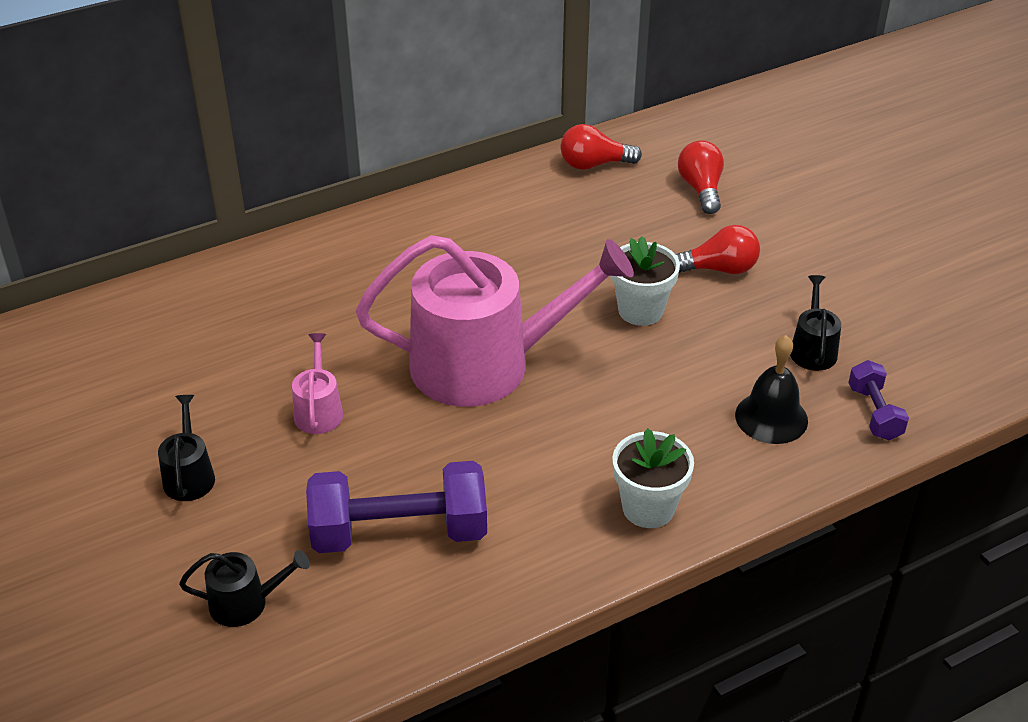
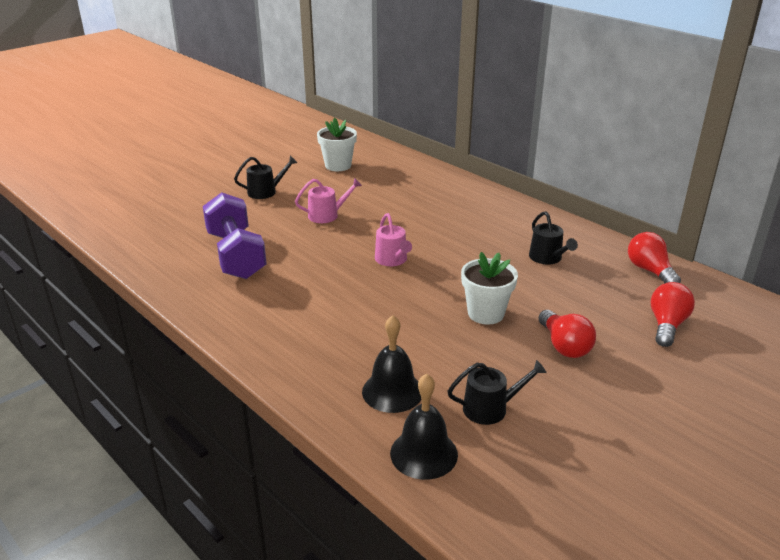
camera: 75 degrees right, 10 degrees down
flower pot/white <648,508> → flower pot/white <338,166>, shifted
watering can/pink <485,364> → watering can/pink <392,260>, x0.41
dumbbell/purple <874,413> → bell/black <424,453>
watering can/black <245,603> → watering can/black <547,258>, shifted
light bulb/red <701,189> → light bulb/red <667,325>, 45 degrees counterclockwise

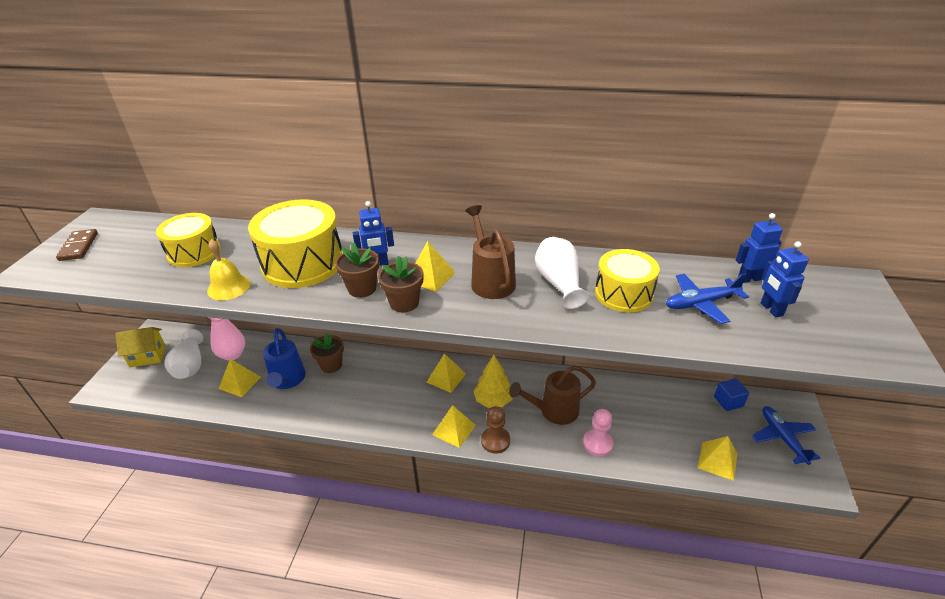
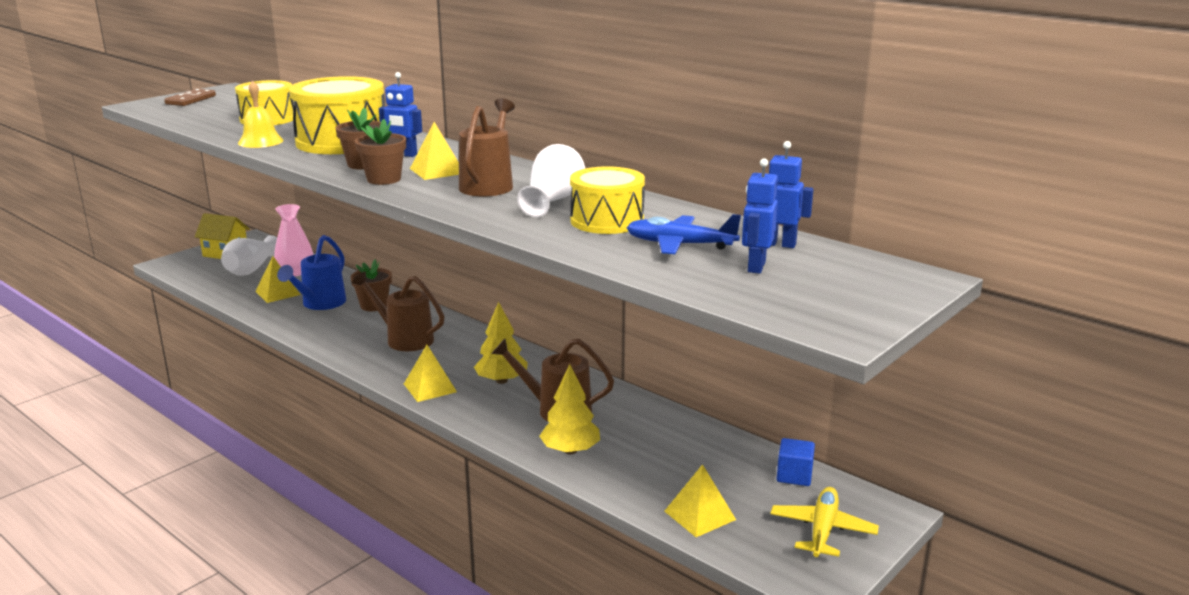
camera: 30 degrees right, 15 degrees down
- → watering can/brown <404,339>
pawn/pink <597,444> → tree/yellow <570,450>
plane/blue <782,438> → plane/yellow <822,530>
pyramid/yellow <446,378> → -
pawn/brown <495,441> → -

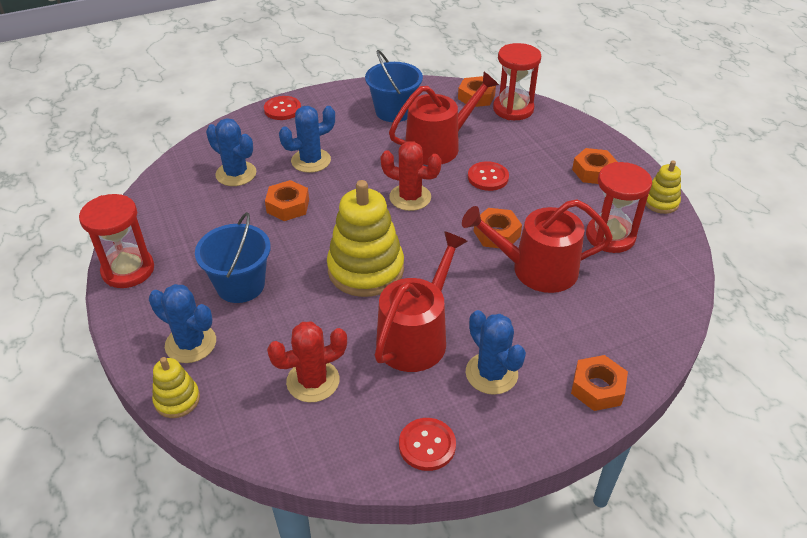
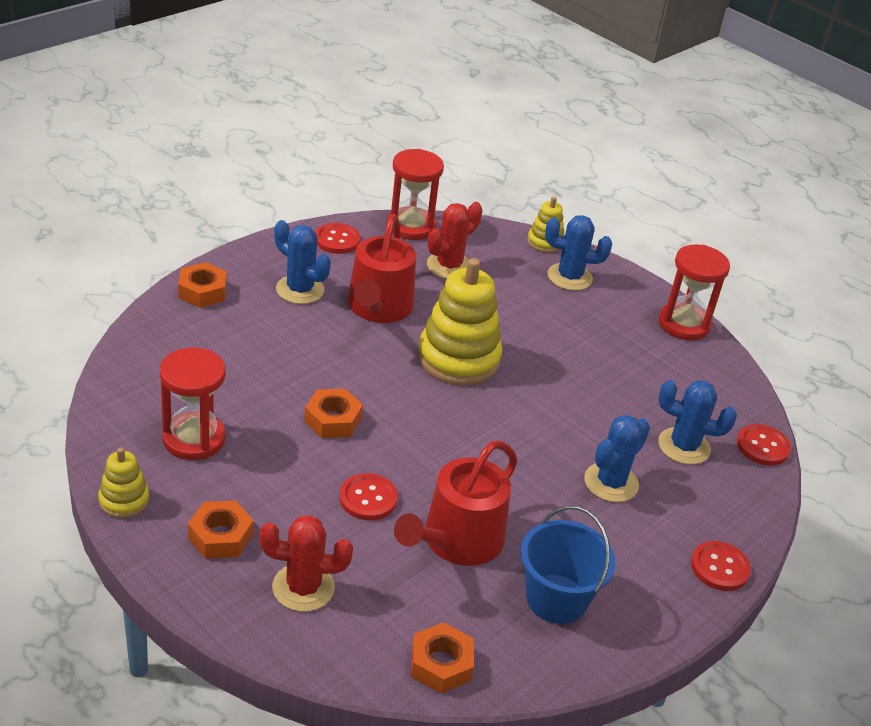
camera: 155 degrees right, 5 degrees down
cactus/red <410,197> → cactus/red <303,587>, shifted
hourglass/red <513,109> → hourglass/red <411,226>, shifted
- → button/red <762,446>
bucket/blue <240,285> → -
nut/orange <288,206> → -
watering can/red <536,269> → -

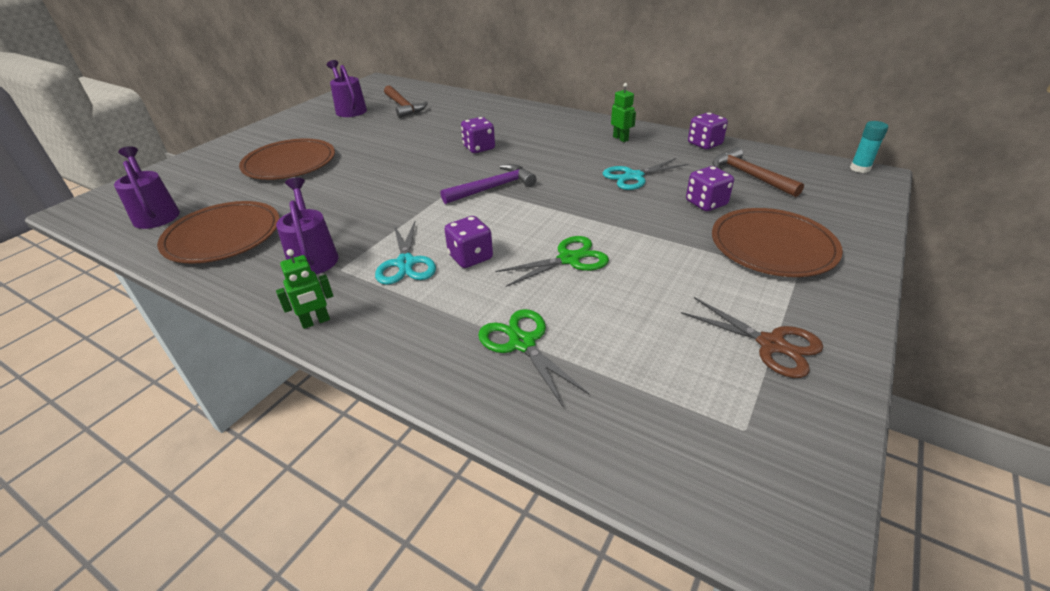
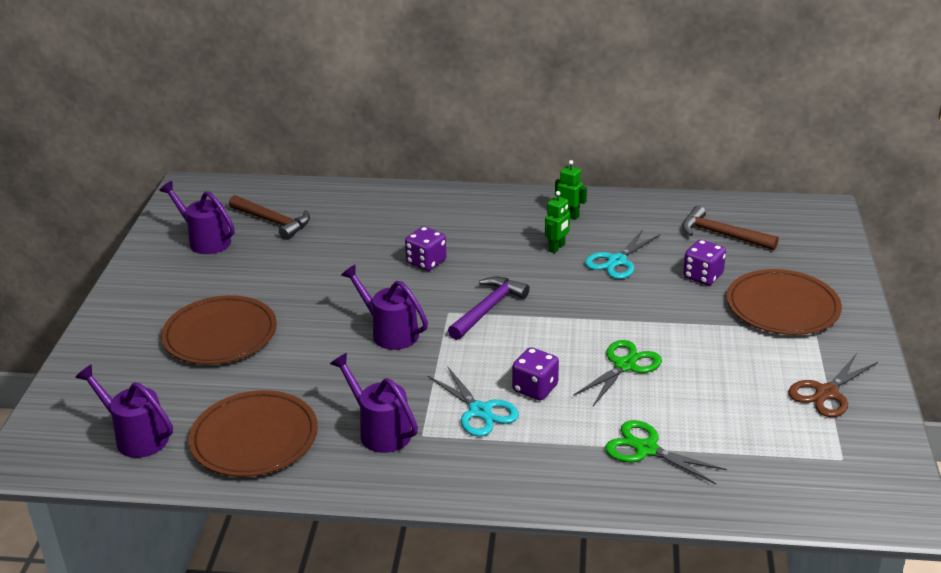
camera: 25 degrees left, 5 degrees down
- → watering can/purple <389,332>
robot/green <316,322> → robot/green <557,248>, shifted
scissors/brown <771,344> → scissors/brown <826,393>, 120 degrees clockwise
dice/purple <704,144> → -
glue stick/turquoise <860,168> → -

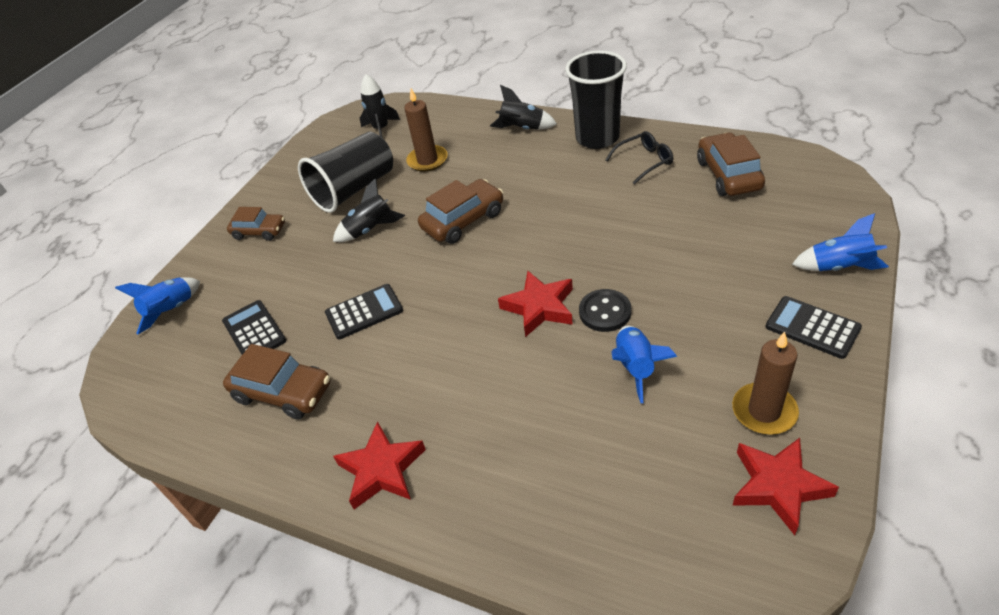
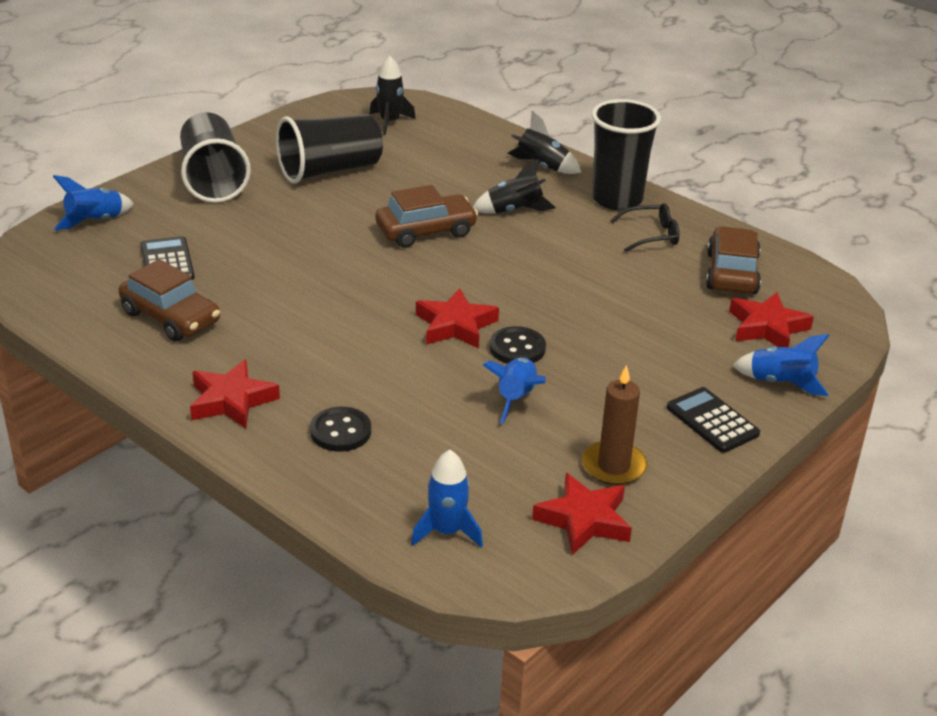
camera: 10 degrees right, 10 degrees down
car/brown <259,231> → cup/black <213,179>
- → button/black <340,431>
- → rocket/blue <447,531>
rocket/black <370,229> → rocket/black <514,210>, shifted
- → star/red <767,327>
calculator/black <364,312> → -
candle/brown <427,160> → -

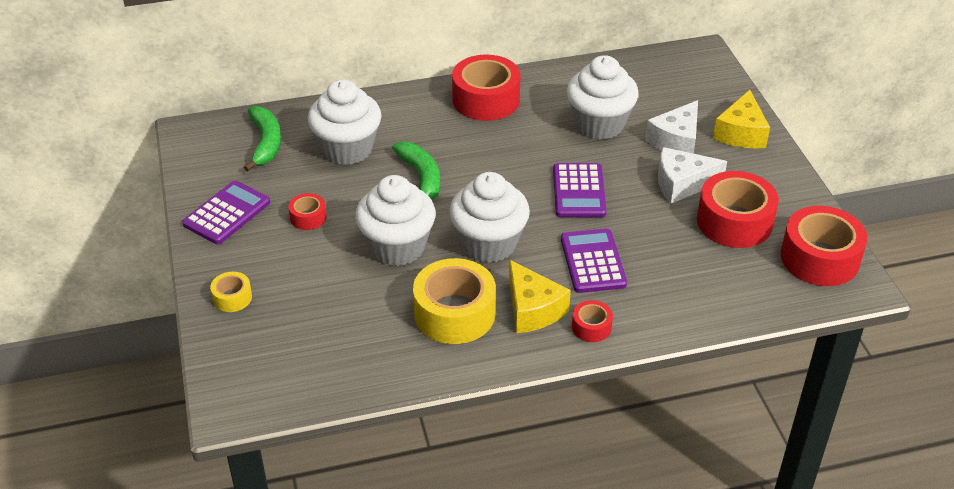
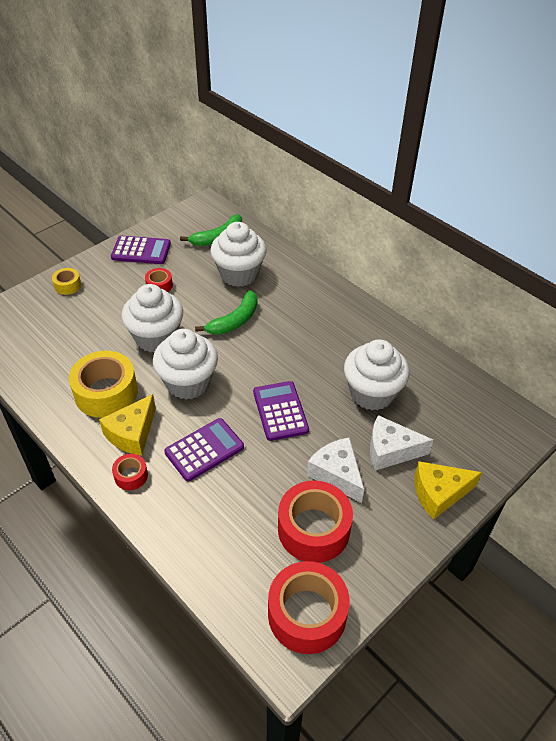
camera: 60 degrees right, 5 degrees up
calculator/purple <578,191> → calculator/purple <280,411>, 105 degrees clockwise
tape/red <486,100> → -

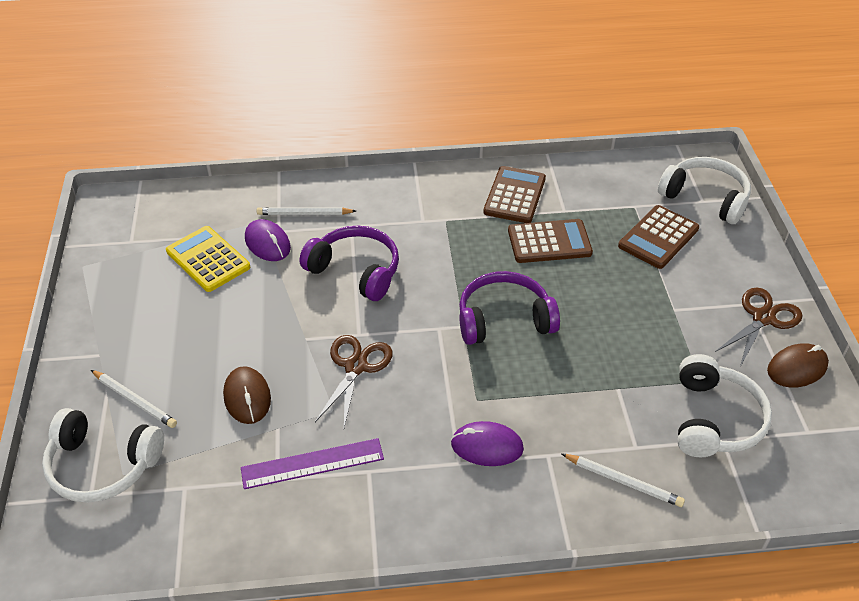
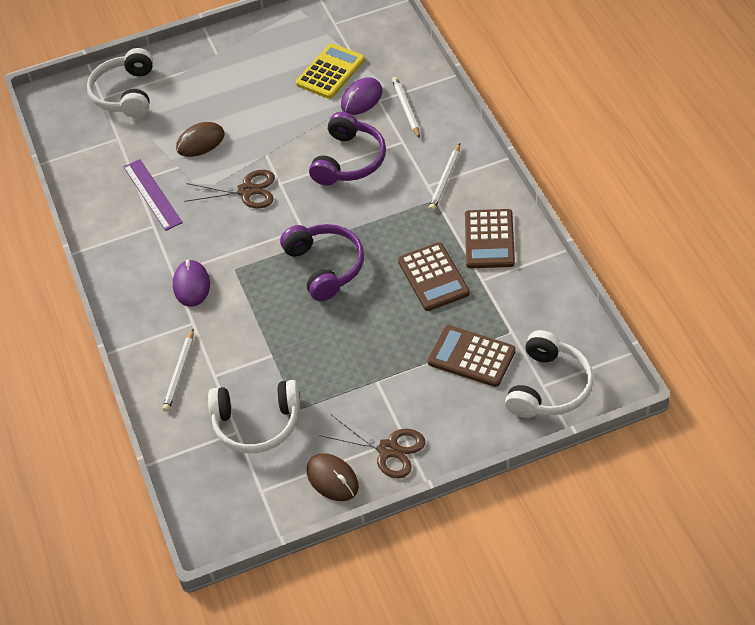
camera: 80 degrees right, 5 degrees up
pencil/white <135,400> → pencil/white <445,179>, shifted
calculator/brown <514,195> → calculator/brown <489,239>, 90 degrees clockwise

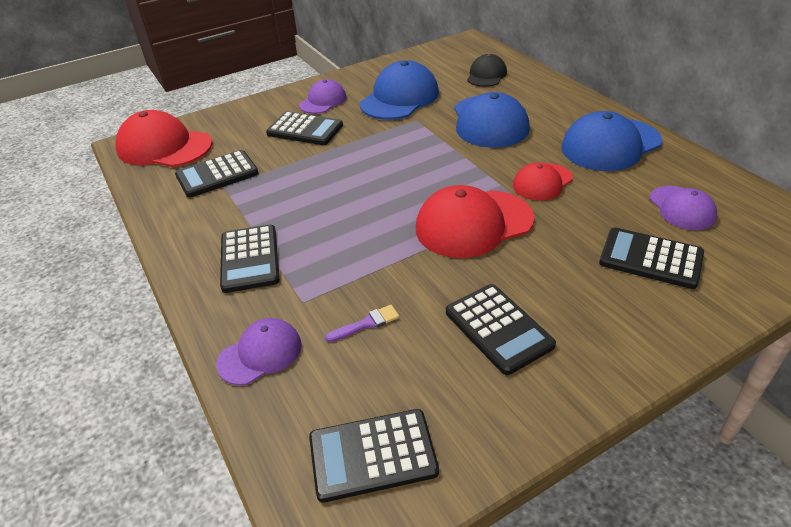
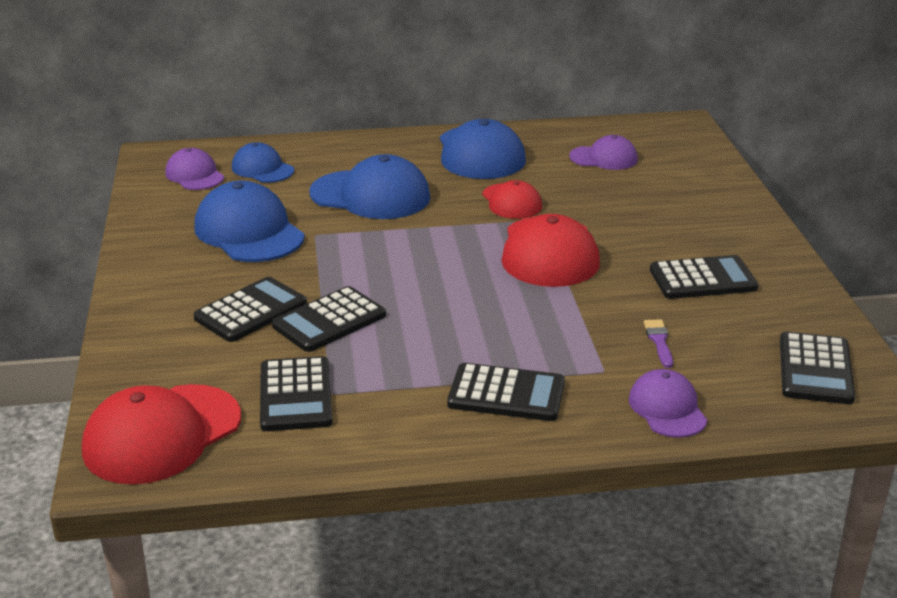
camera: 70 degrees left, 10 degrees down
cap/purple <323,101> → cap/purple <194,175>, shifted
cap/black <486,75> → cap/blue <262,169>
calculator/black <650,259> → calculator/black <329,321>, shifted

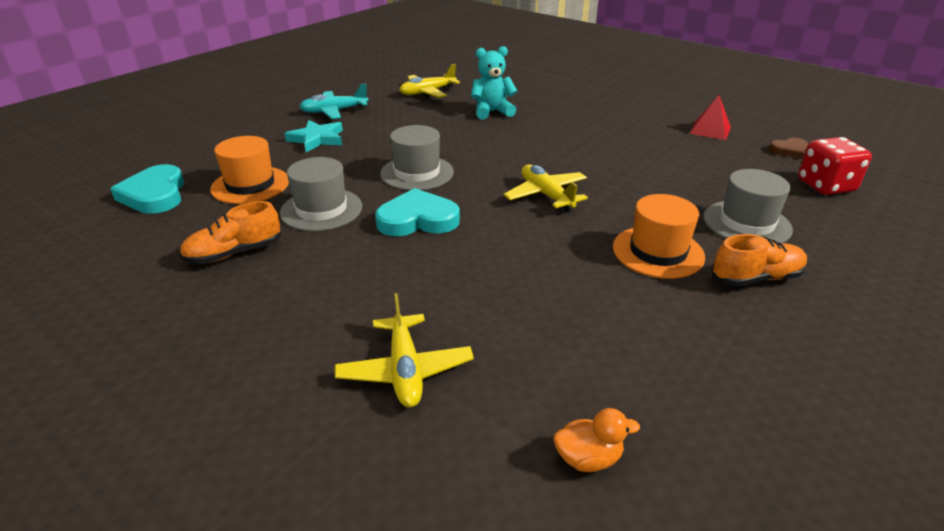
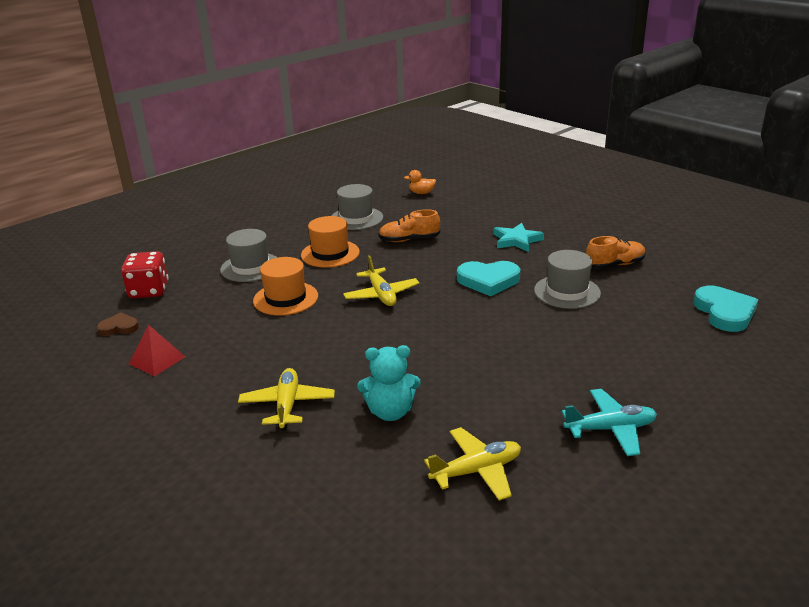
camera: 170 degrees left, 5 degrees down
plane/yellow <405,370> → plane/yellow <287,405>, shifted
hat/orange <250,185> → hat/orange <285,298>, shifted
hat/grey <417,173> → hat/grey <356,218>, shifted
shoe/orange <756,278> → shoe/orange <409,240>, shifted
star/turquoise <317,139> → star/turquoise <516,240>, shifted

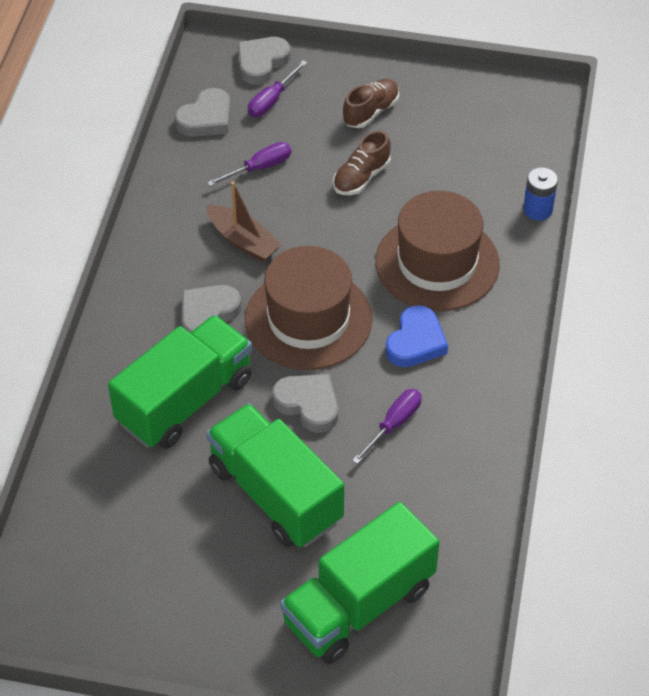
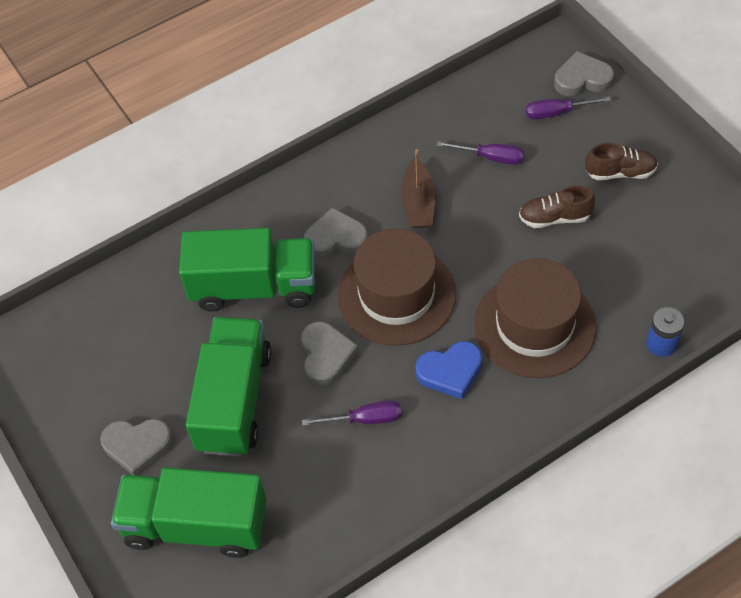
camera: 50 degrees right, 5 degrees up
heart/grey <206,118> → heart/grey <137,446>, shifted

